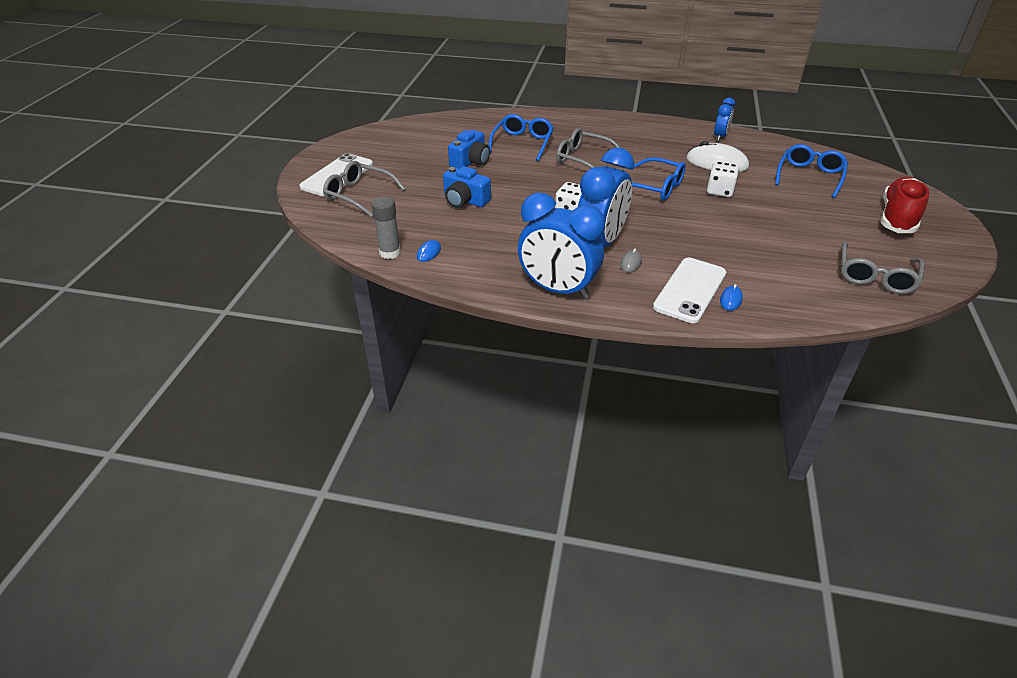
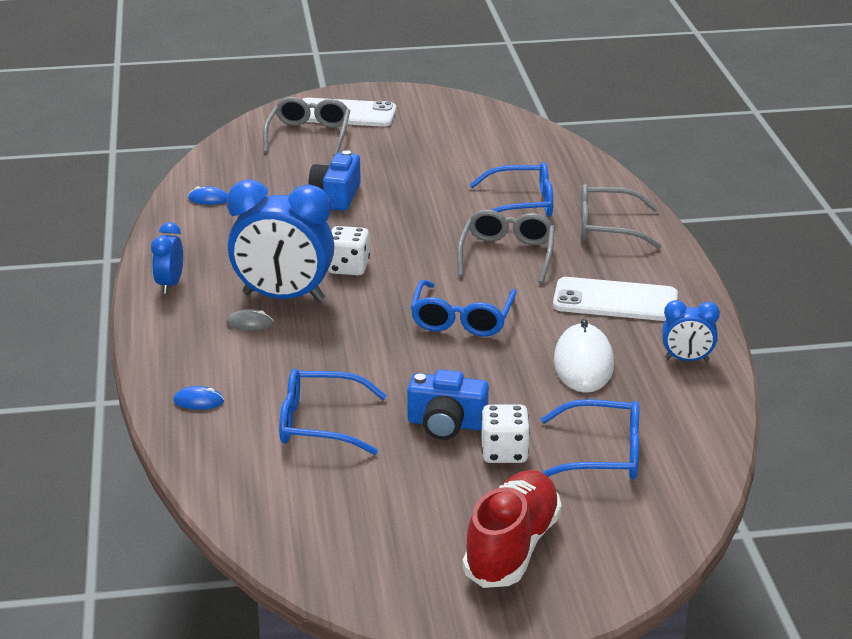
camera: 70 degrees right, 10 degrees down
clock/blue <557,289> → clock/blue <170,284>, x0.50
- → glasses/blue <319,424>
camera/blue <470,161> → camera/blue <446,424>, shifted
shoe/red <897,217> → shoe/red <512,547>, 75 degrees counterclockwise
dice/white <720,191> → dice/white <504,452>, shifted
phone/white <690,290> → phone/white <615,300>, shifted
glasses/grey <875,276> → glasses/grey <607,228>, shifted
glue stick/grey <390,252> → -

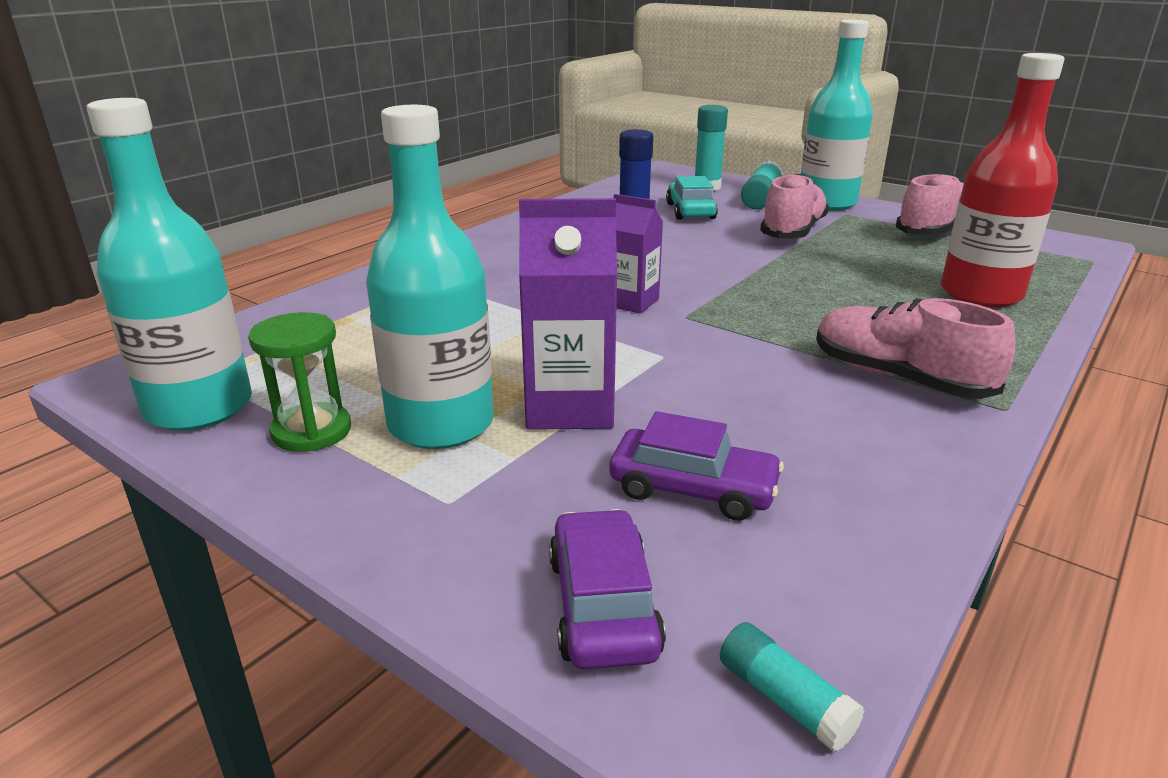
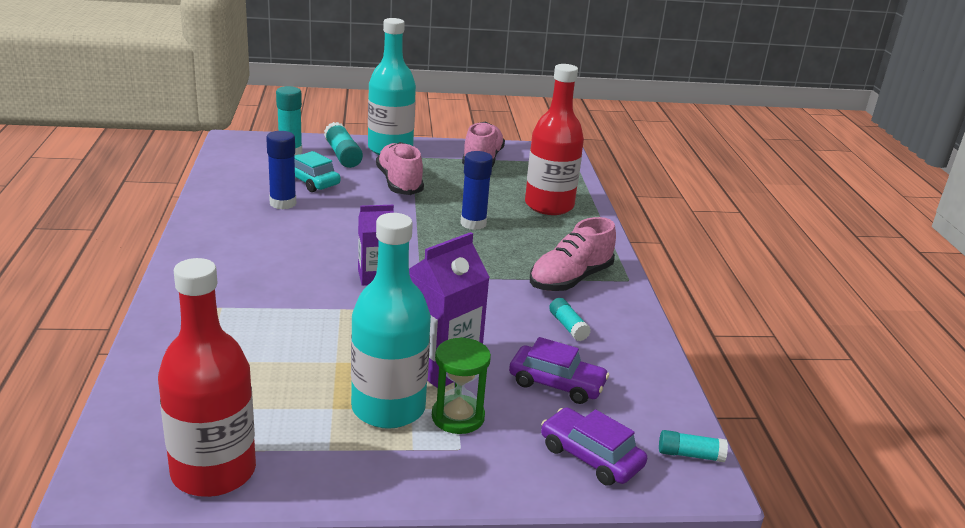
camera: 45 degrees left, 0 degrees up
bottle/turquoise <199,408> → bottle/red <213,472>
hourglass/green <311,431> → hourglass/green <458,417>, shifted
- → glue stick/blue <473,223>
car/purple <693,488> → car/purple <556,383>, 45 degrees clockwise
shoe/pink <899,378> → shoe/pink <570,279>, 45 degrees counterclockwise
- → glue stick/turquoise <568,326>

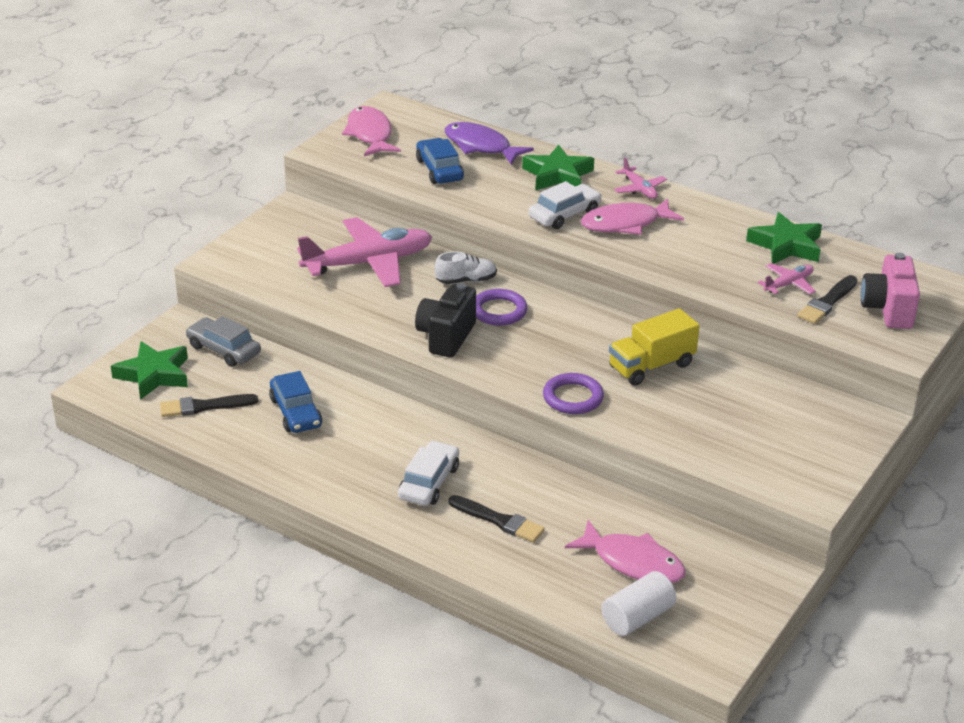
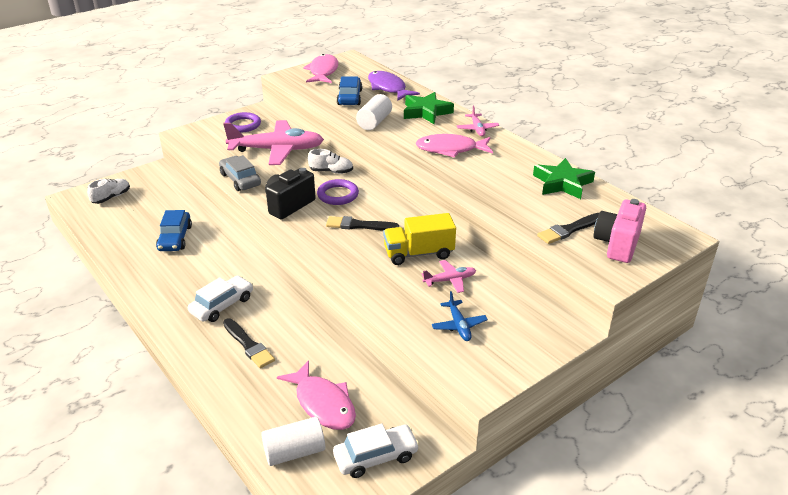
camera: 20 degrees right, 0 degrees up
star/green <154,375> → shoe/white <111,197>
car/grey <224,350> → car/grey <240,179>, shifted
ring/purple <573,397> → ring/purple <243,125>, shifted
brush/black <204,406> → brush/black <358,225>, shifted
car/white <564,214> → car/white <376,457>, shifted
- → cylinder/white <374,122>
plane/pink <788,284> → plane/pink <450,280>, shifted
- → plane/blue <459,325>

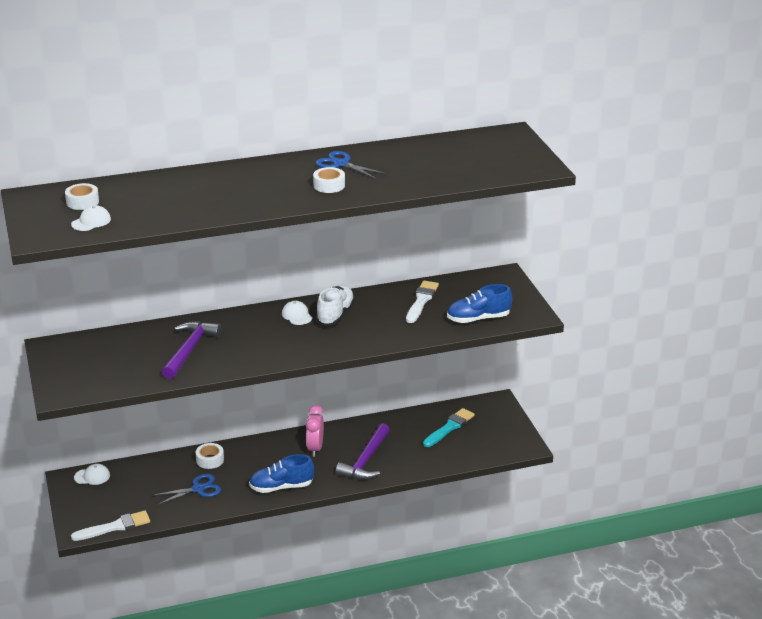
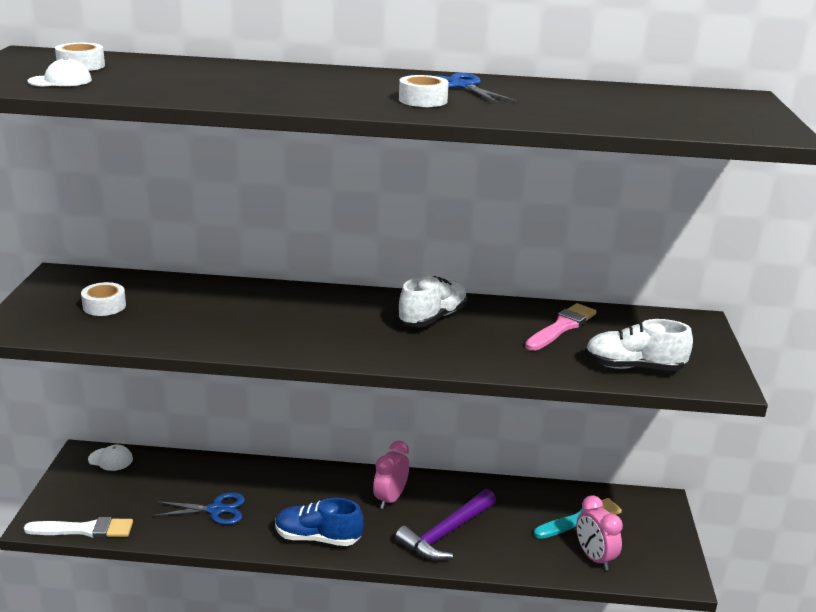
camera: 20 degrees right, 5 degrees down
tape/white <210,460> → tape/white <104,306>, shifted
brush/white <421,301> → brush/pink <561,327>
- → clock/pink <594,558>
shoe/blue <478,319> → shoe/white <634,367>
hammer/purple <189,350> → -
cap/white <297,315> → -

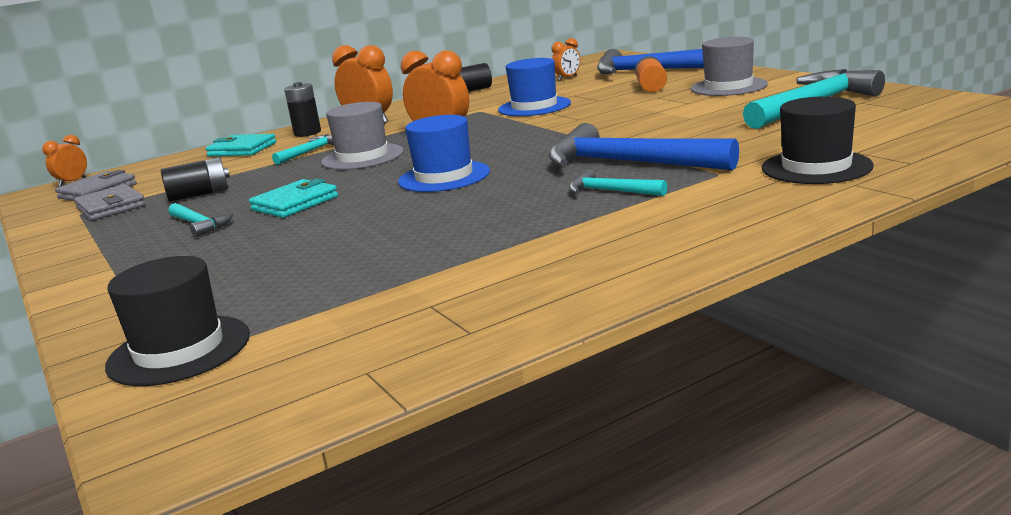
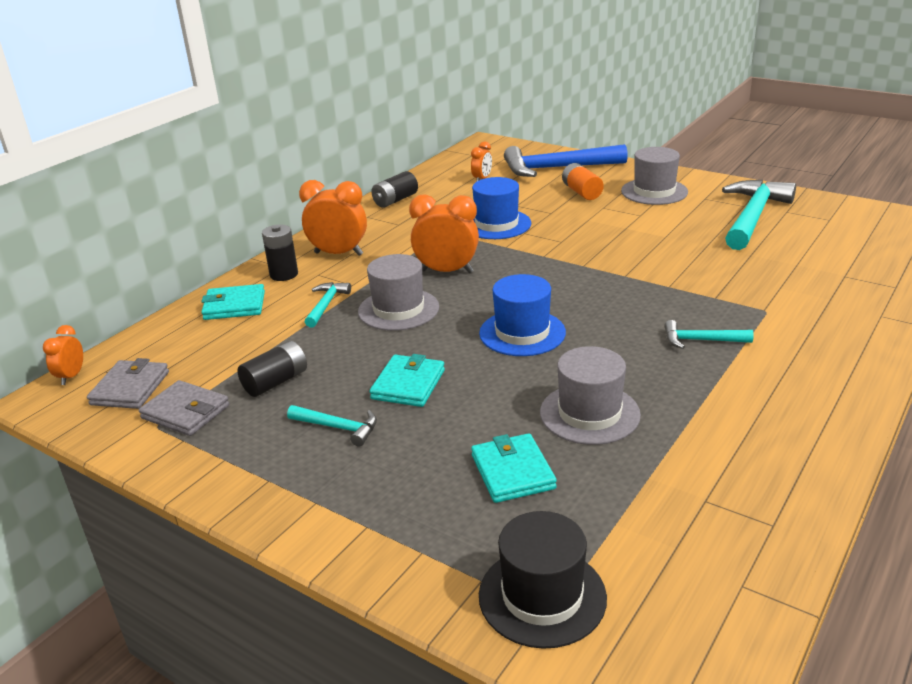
camera: 25 degrees left, 10 degrees up
- → wallet/turquoise <512,472>
- → hat/grey <589,413>
hammer/blue <628,163> → -
hat/black <816,167> → -

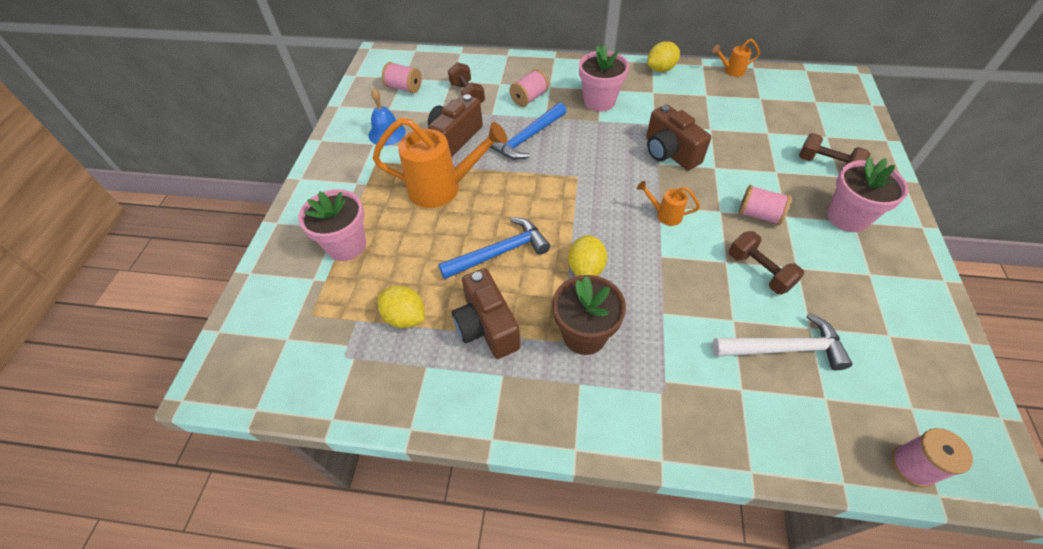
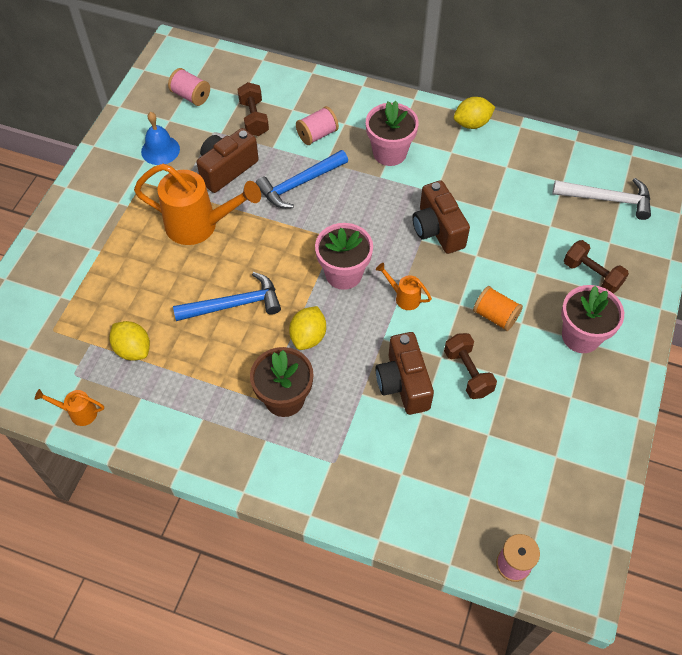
camera: 10 degrees right, 5 degrees up
watering can/orange <731,71> → watering can/orange <78,413>, shifted
flower pot/pink <346,245> → flower pot/pink <343,274>, shifted
camera/brown <487,327> → camera/brown <403,383>, shifted
spool/pink <759,215> → spool/orange <495,316>
hammer/white <784,348> → hammer/white <607,199>, shifted

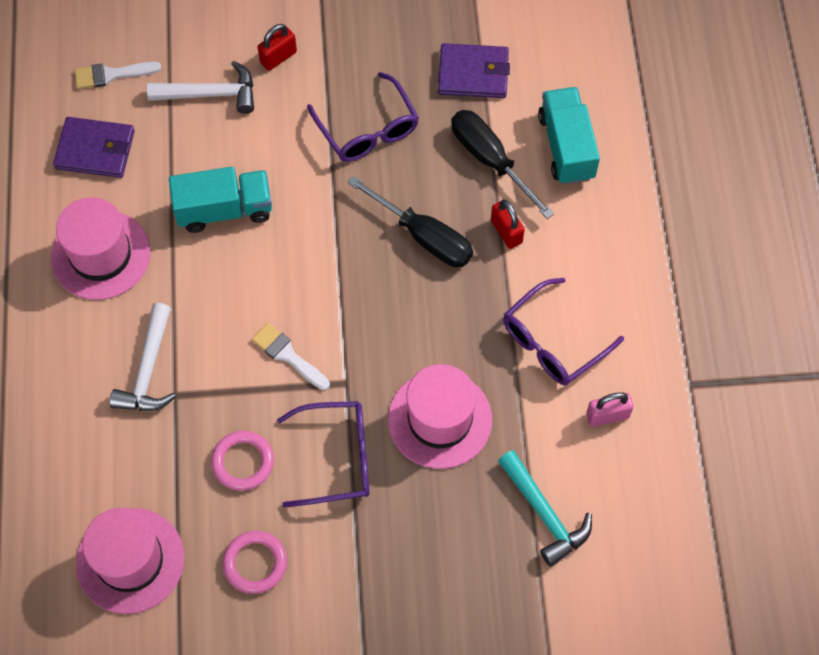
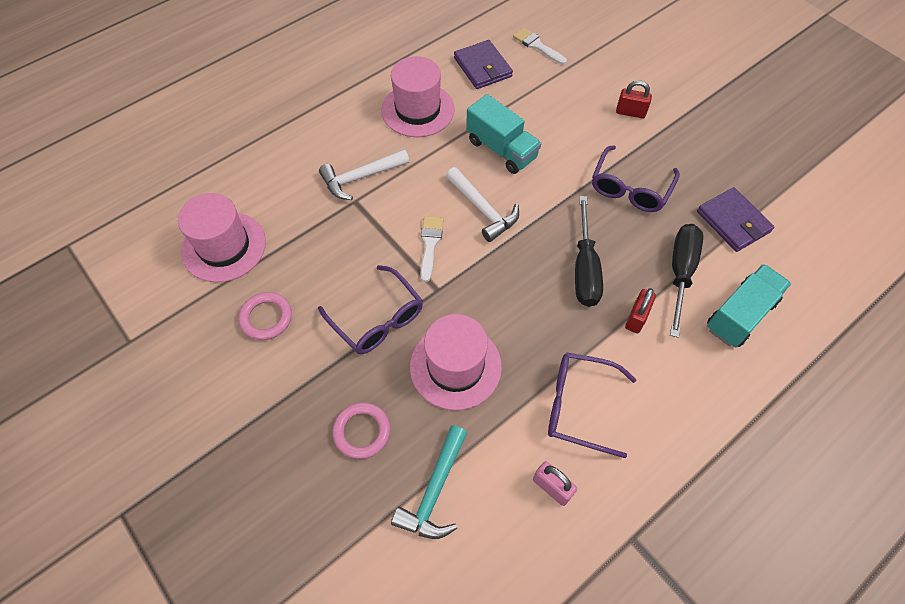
camera: 55 degrees right, 5 degrees down
ring/pink <243,462> → ring/pink <362,431>, shifted
hammer/white <210,94> → hammer/white <483,209>, shifted

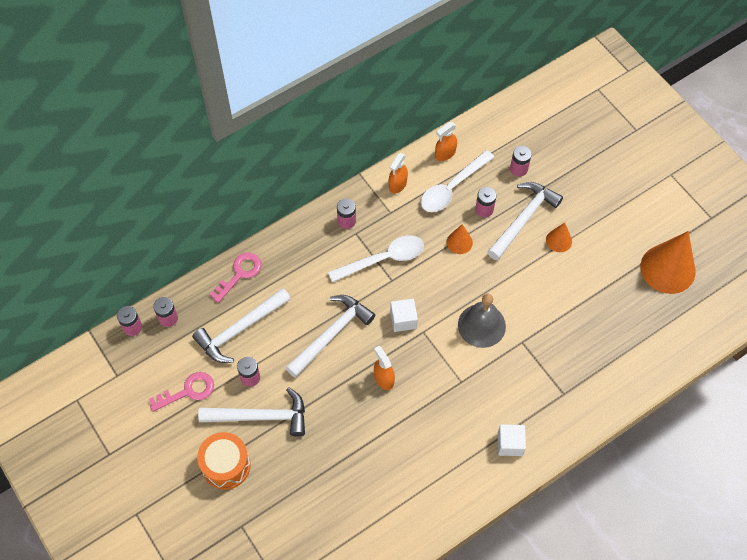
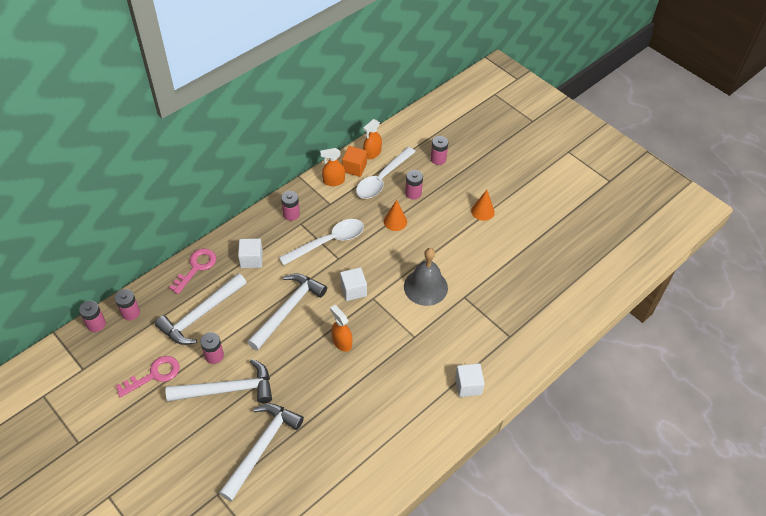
camera: 10 degrees left, 10 degrees down
hammer/white <523,219> → hammer/white <262,447>, shifted
- → cube/white <251,259>
spray bottle/orange <397,184> → spray bottle/orange <333,181>, 60 degrees clockwise
- → cube/orange <354,168>
drum/orange <226,465> → -
cone/orange <667,269> → -

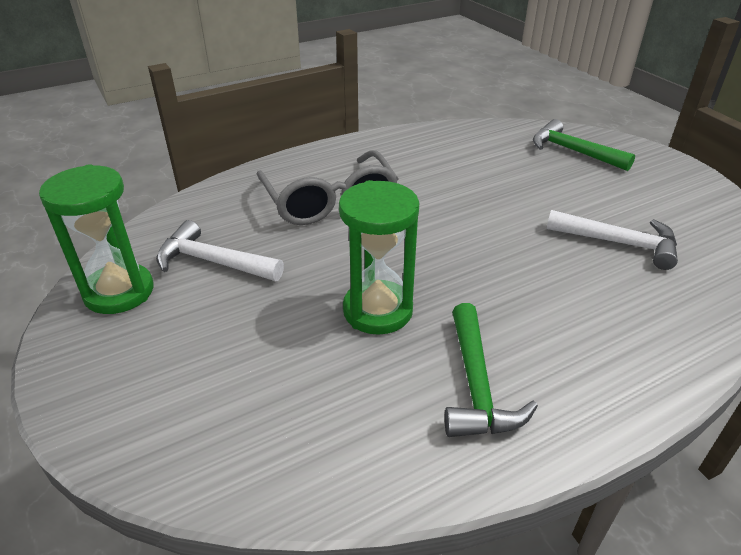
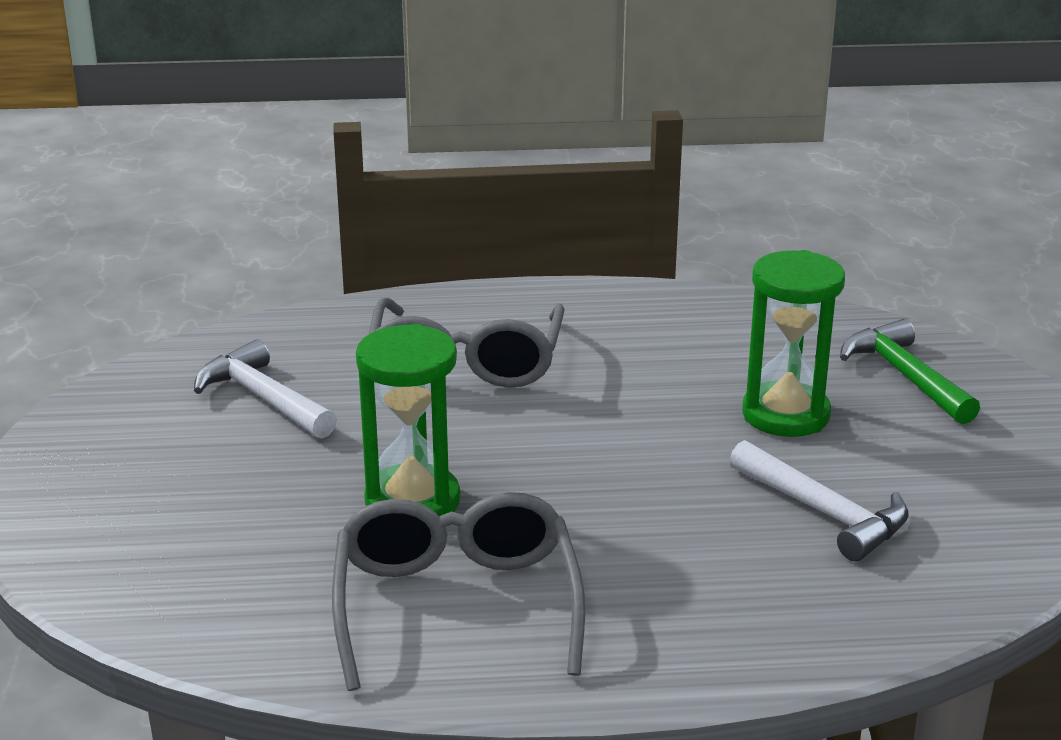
camera: 25 degrees right, 10 degrees down
hammer/green <476,385> → glasses/grey <456,606>
hourglass/green <119,292> → hourglass/green <785,415>, shifted

